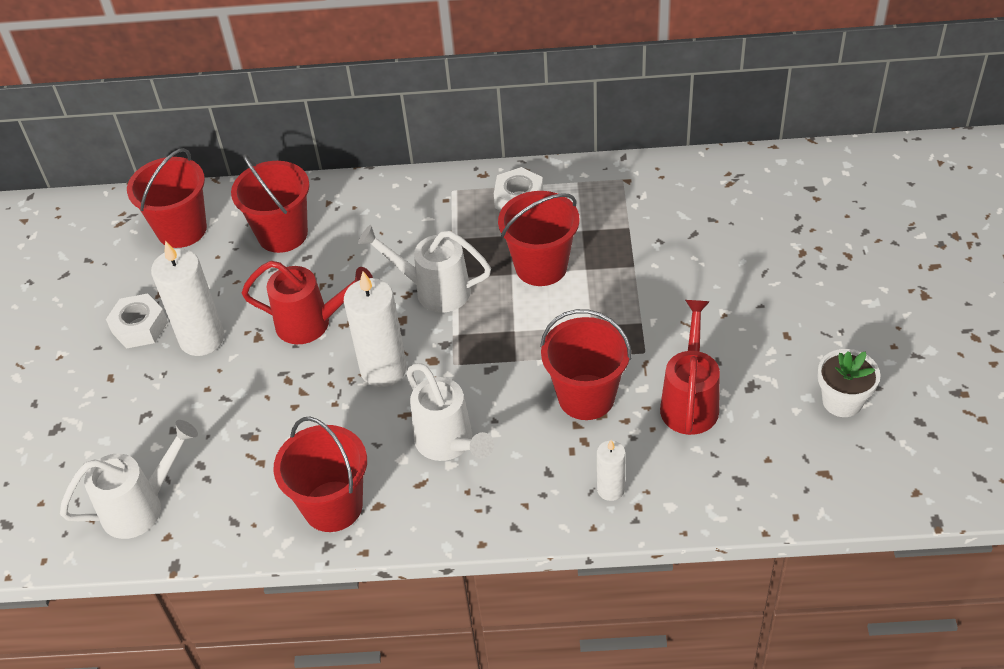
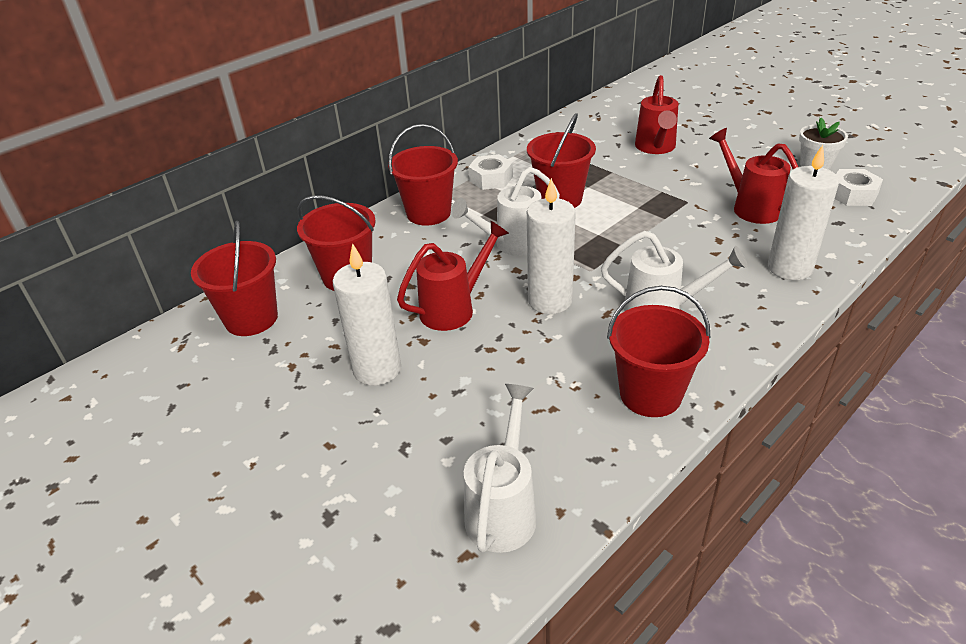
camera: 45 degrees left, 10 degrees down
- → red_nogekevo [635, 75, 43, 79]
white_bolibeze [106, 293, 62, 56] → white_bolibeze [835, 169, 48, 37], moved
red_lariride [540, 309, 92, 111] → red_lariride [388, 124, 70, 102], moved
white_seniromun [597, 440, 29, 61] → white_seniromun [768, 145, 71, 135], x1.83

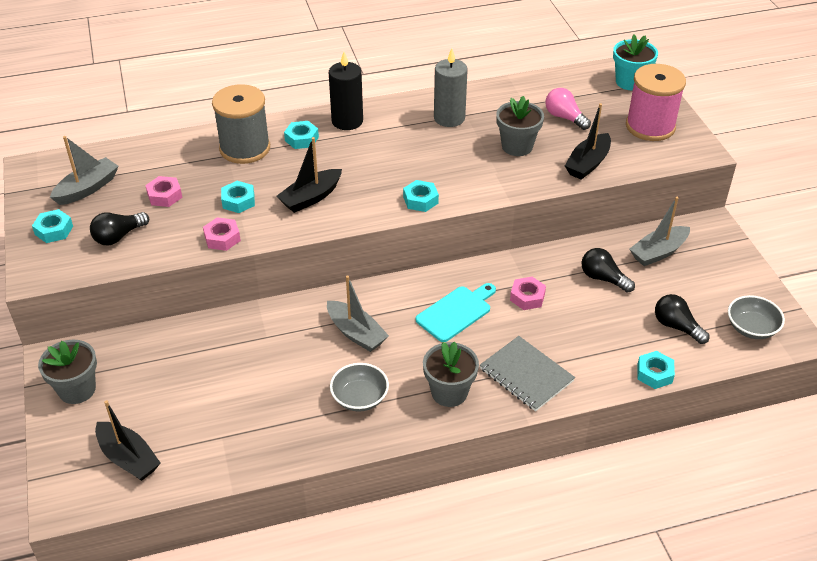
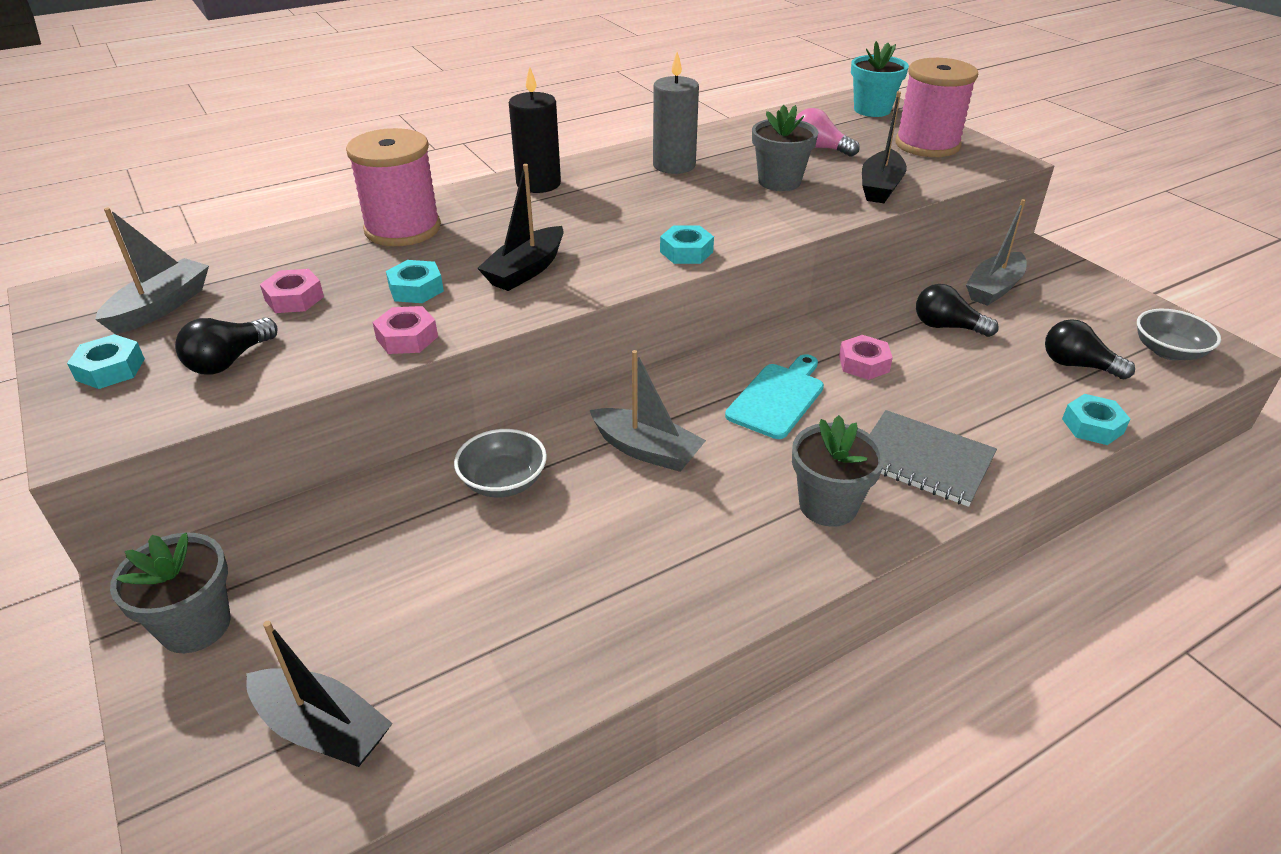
camera: 15 degrees left, 5 degrees down
turquoise_bolibeze [284, 121, 35, 28] → -
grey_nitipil [330, 363, 59, 48] → grey_nitipil [454, 429, 93, 68], moved
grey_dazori [212, 84, 58, 80] → pink_dazori [346, 128, 95, 118]

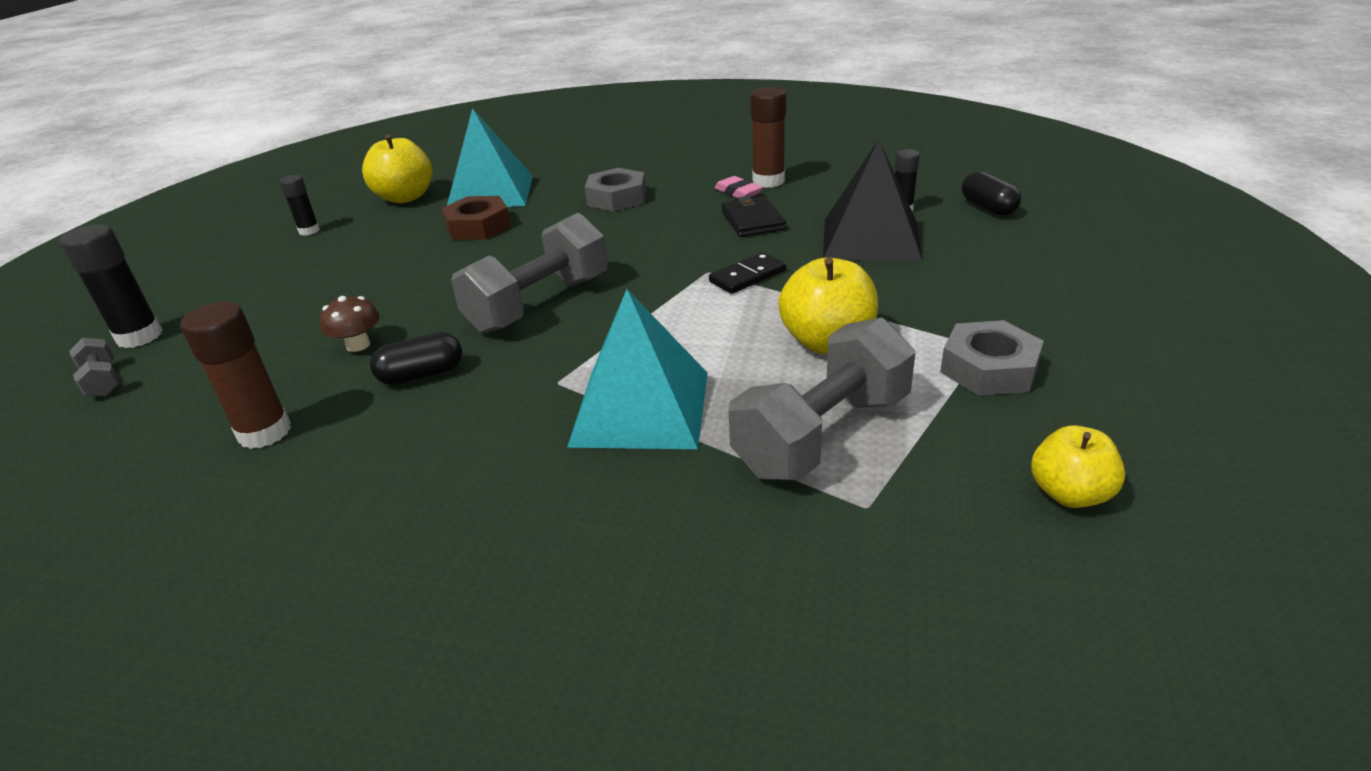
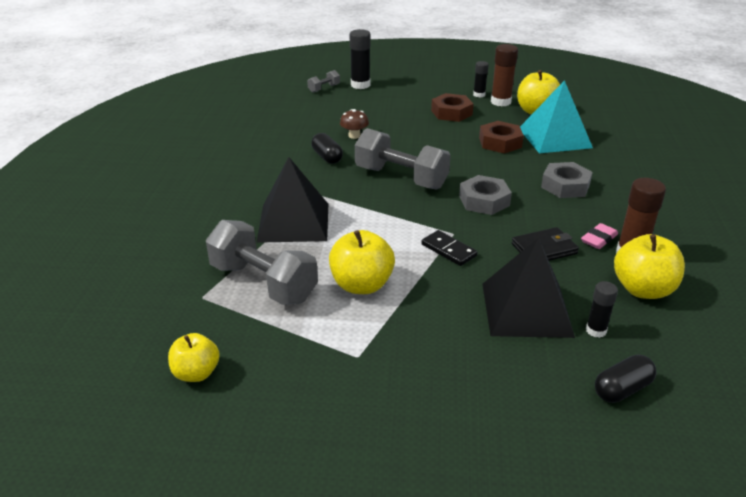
camera: 80 degrees right, 0 degrees up
- → brown_bolibeze [431, 93, 43, 29]
- → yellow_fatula [614, 234, 71, 65]
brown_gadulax [180, 302, 111, 147] → brown_gadulax [491, 44, 27, 62], moved
grey_bolibeze [940, 320, 104, 76] → grey_bolibeze [459, 175, 53, 40], moved
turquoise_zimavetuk [567, 289, 141, 160] → black_zimavetuk [257, 157, 71, 86]

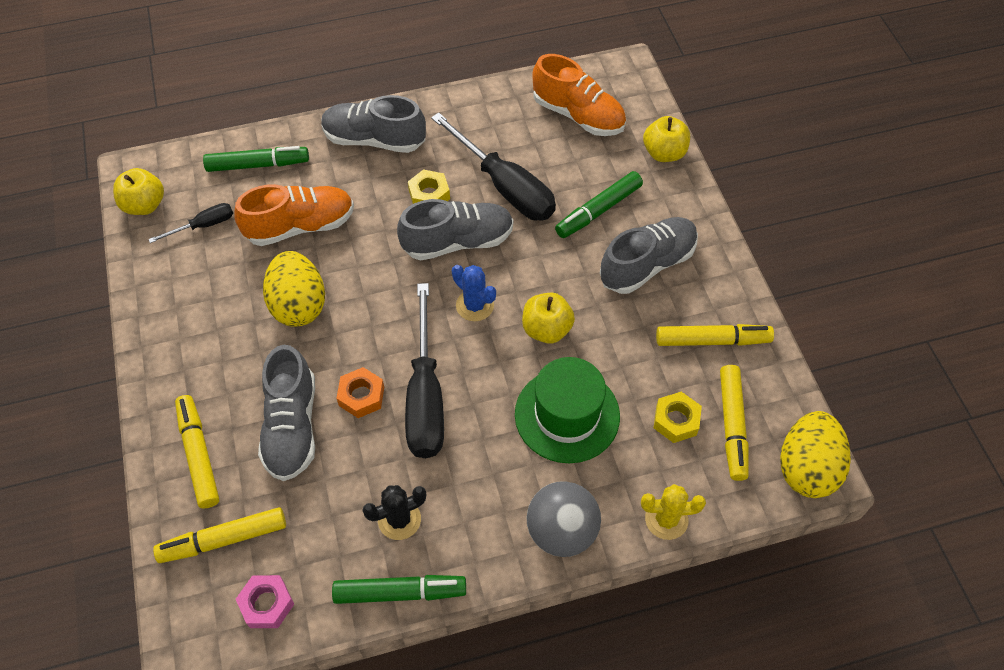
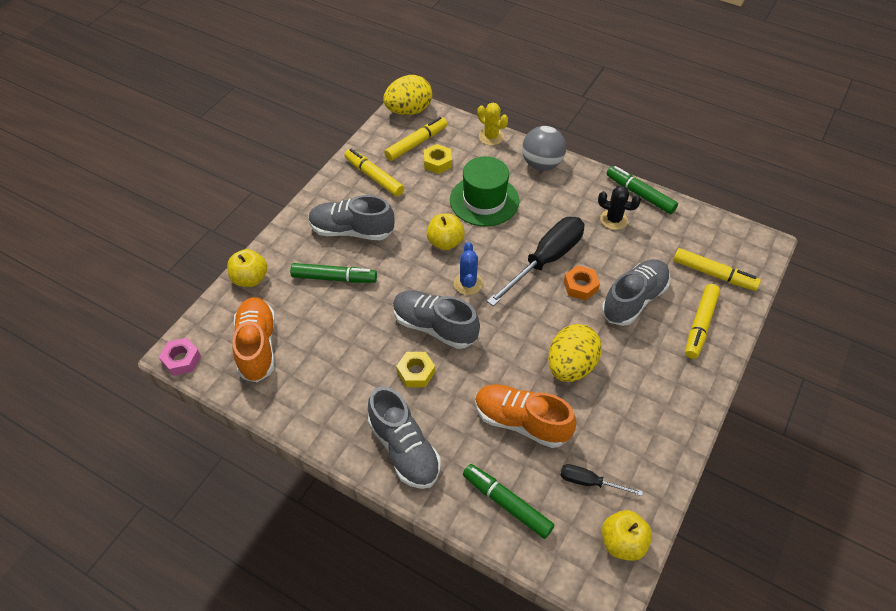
camera: 135 degrees left, 5 degrees down
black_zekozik [431, 113, 125, 108] → -
pink_bolibeze [236, 575, 58, 53] → pink_bolibeze [159, 338, 42, 38], moved

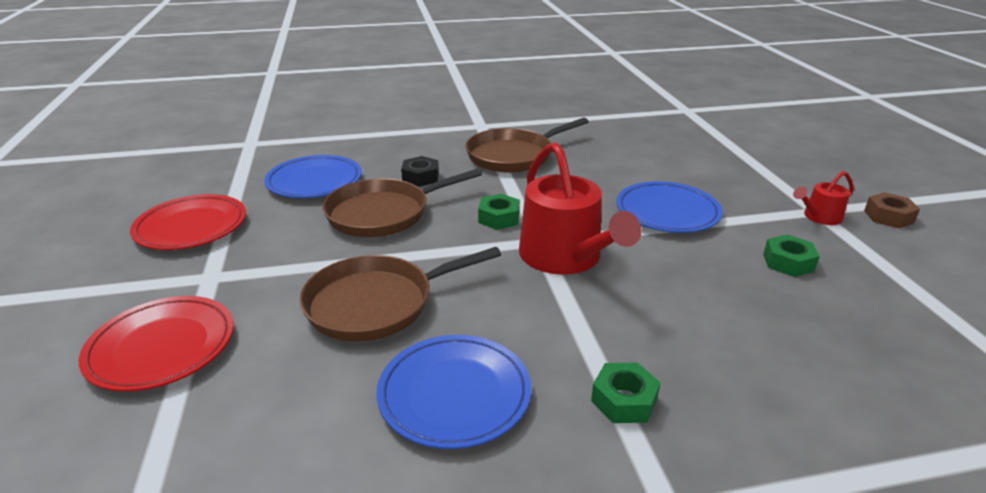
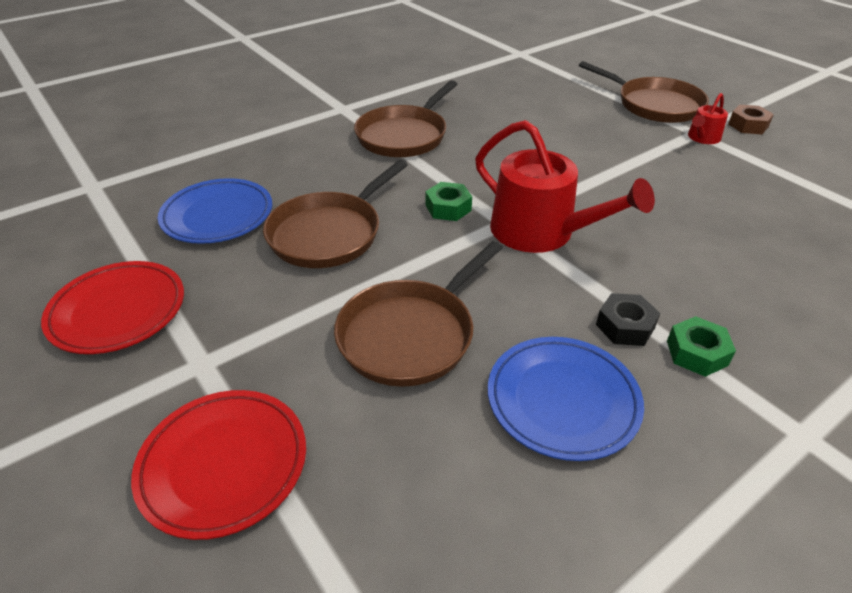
camera: 25 degrees left, 10 degrees up
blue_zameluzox [616, 181, 106, 52] → -
green_bolibeze [763, 234, 57, 43] → -
- → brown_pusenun [579, 61, 130, 62]
black_bolibeze [401, 156, 38, 31] → black_bolibeze [596, 293, 64, 53], moved

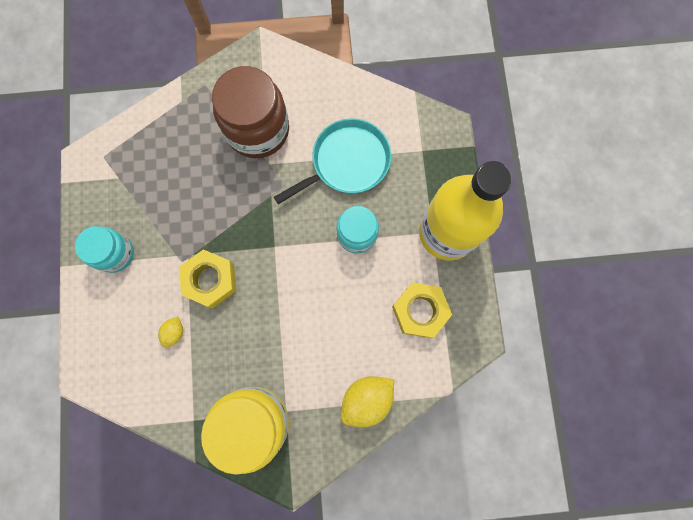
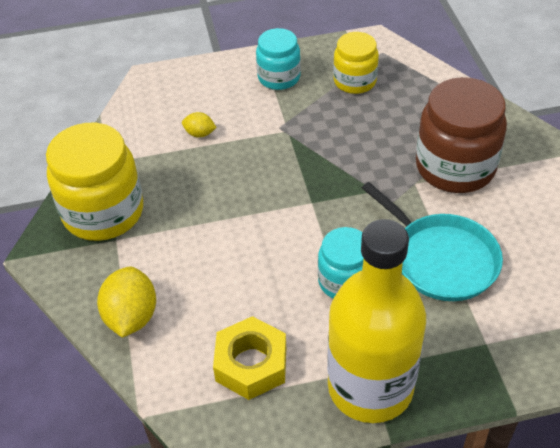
camera: 85 degrees right, 30 degrees down
yellow_bolibeze [179, 249, 57, 59] → -
- → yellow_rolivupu [333, 32, 46, 62]
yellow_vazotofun [341, 376, 53, 51] → yellow_vazotofun [97, 266, 59, 72], 45 degrees clockwise

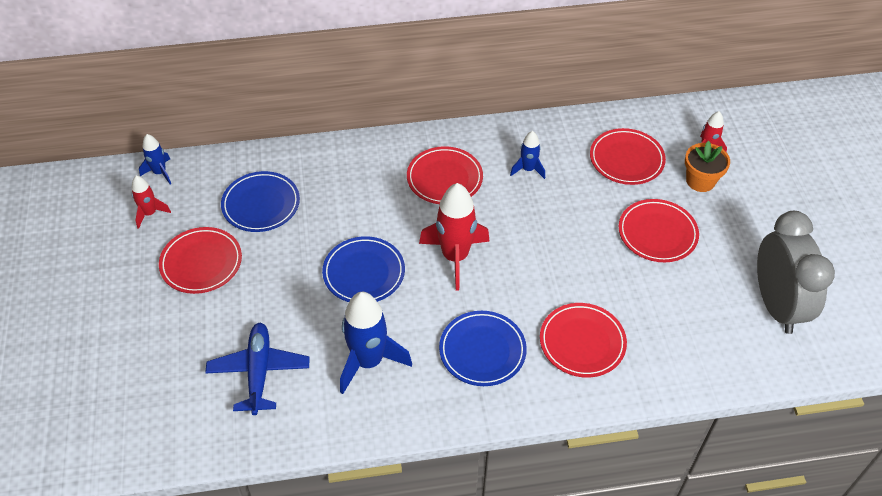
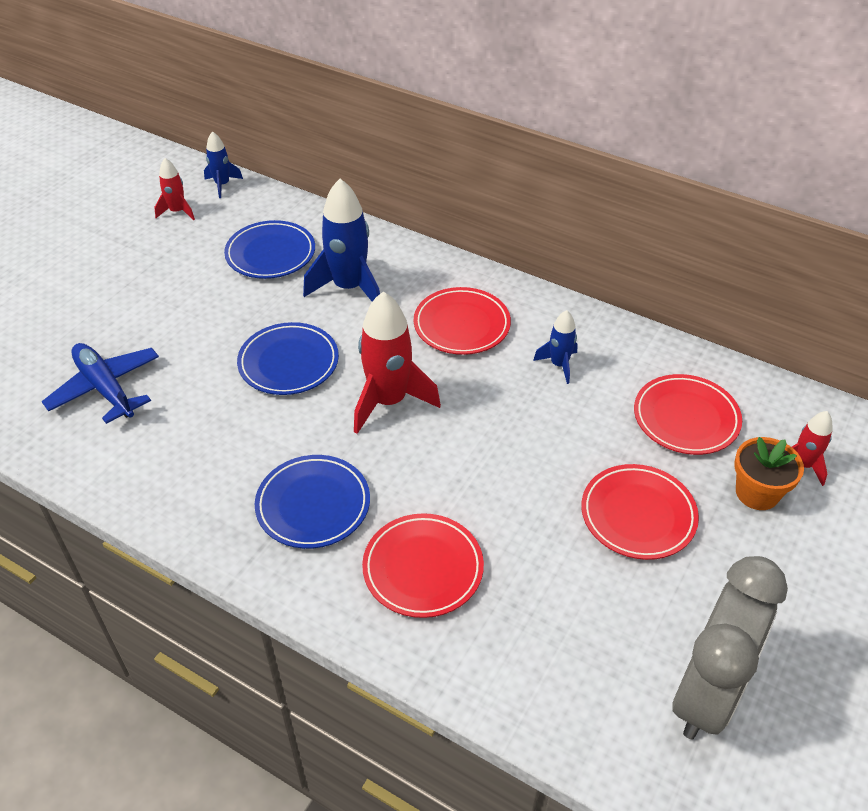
camera: 40 degrees right, 5 degrees down
red_zameluzox [159, 227, 83, 67] → -
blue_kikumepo [340, 292, 72, 102] → blue_kikumepo [303, 179, 77, 123], moved
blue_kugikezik [205, 323, 105, 92] → blue_kugikezik [42, 343, 117, 81], 75 degrees counterclockwise

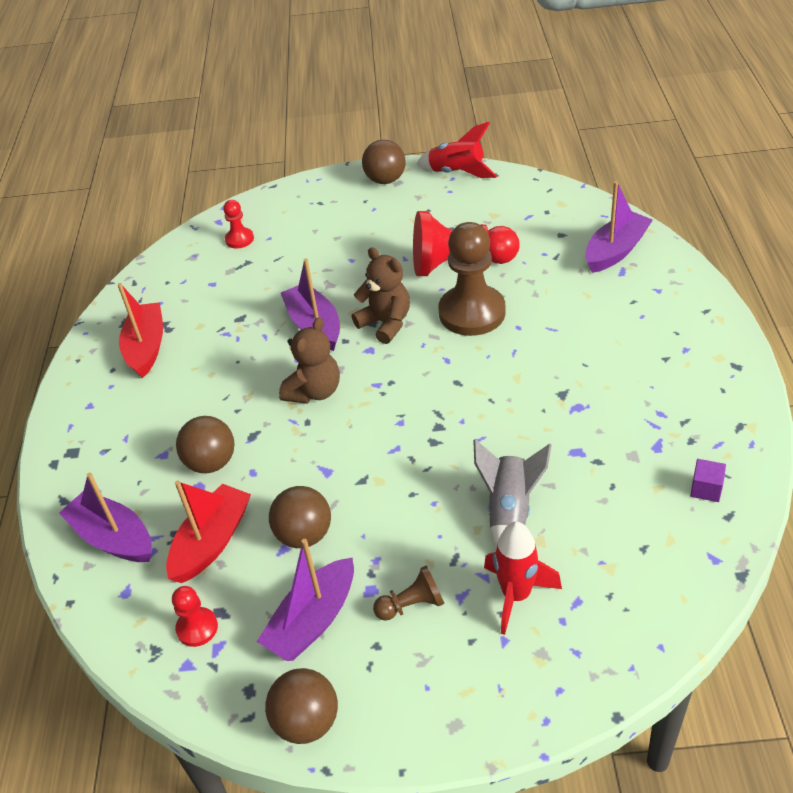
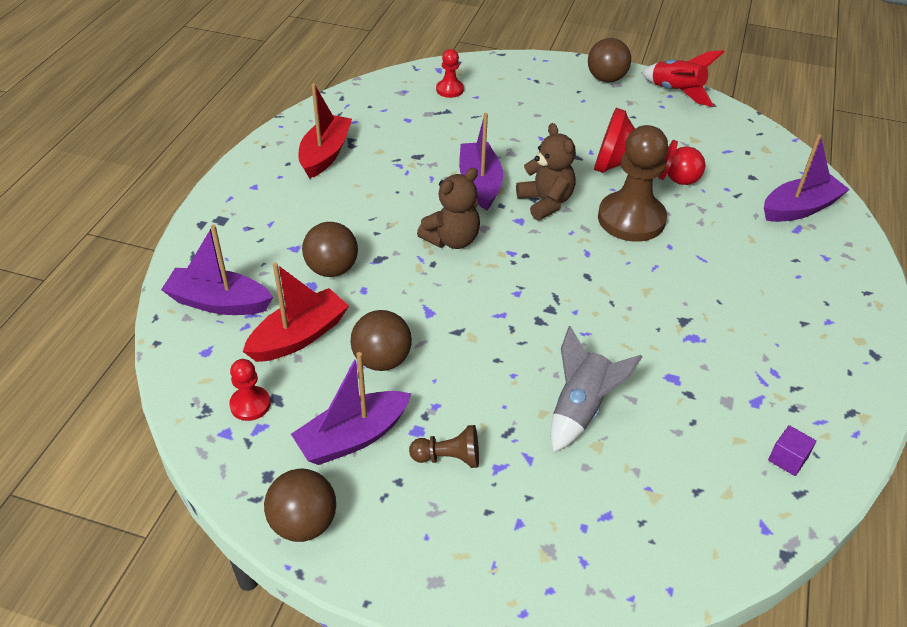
camera: 15 degrees right, 0 degrees up
red_kikumepo [484, 522, 78, 113] → -
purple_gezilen [59, 473, 93, 89] → purple_gezilen [161, 225, 112, 90], 45 degrees counterclockwise

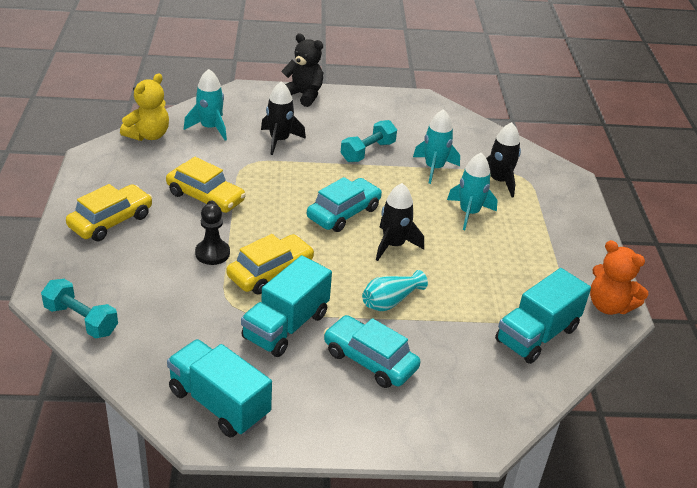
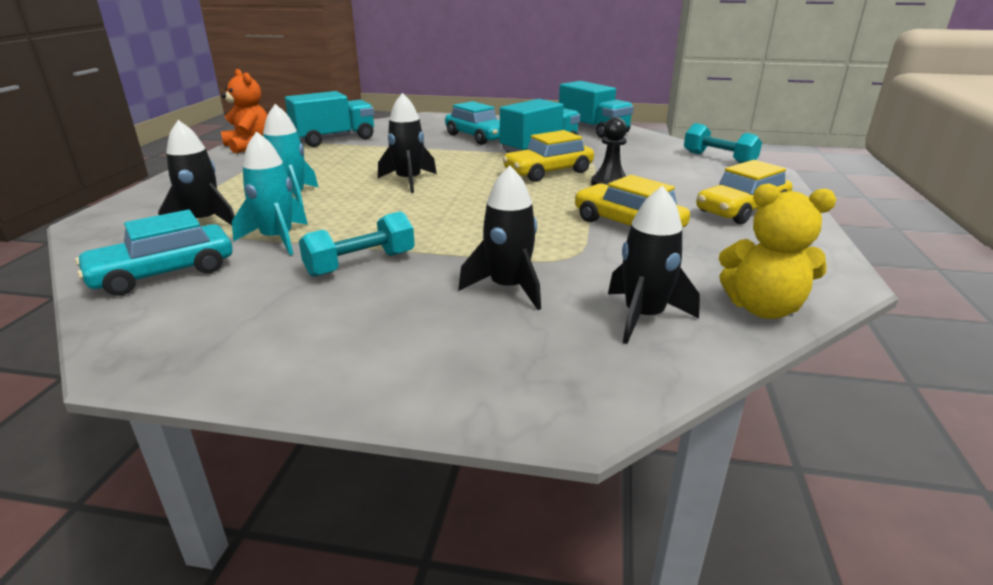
camera: 165 degrees left, 10 degrees down
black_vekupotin [281, 33, 43, 74] → -
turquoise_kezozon [362, 270, 66, 41] → -
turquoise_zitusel [307, 177, 75, 55] → turquoise_zitusel [75, 210, 158, 86], moved
turquoise_kikumepo [184, 69, 43, 71] → black_kikumepo [608, 186, 92, 158]
yellow_vekupotin [120, 73, 49, 68] → yellow_vekupotin [719, 184, 117, 135], 120 degrees counterclockwise

